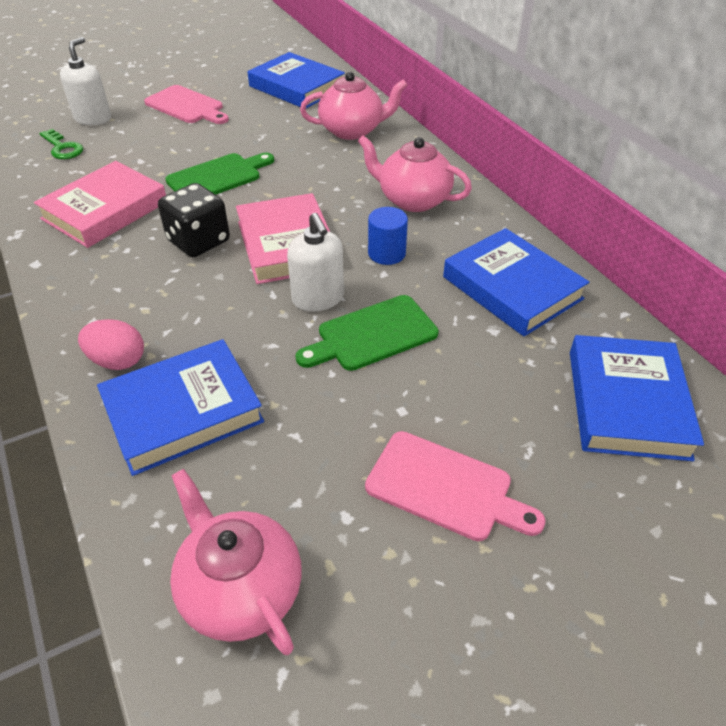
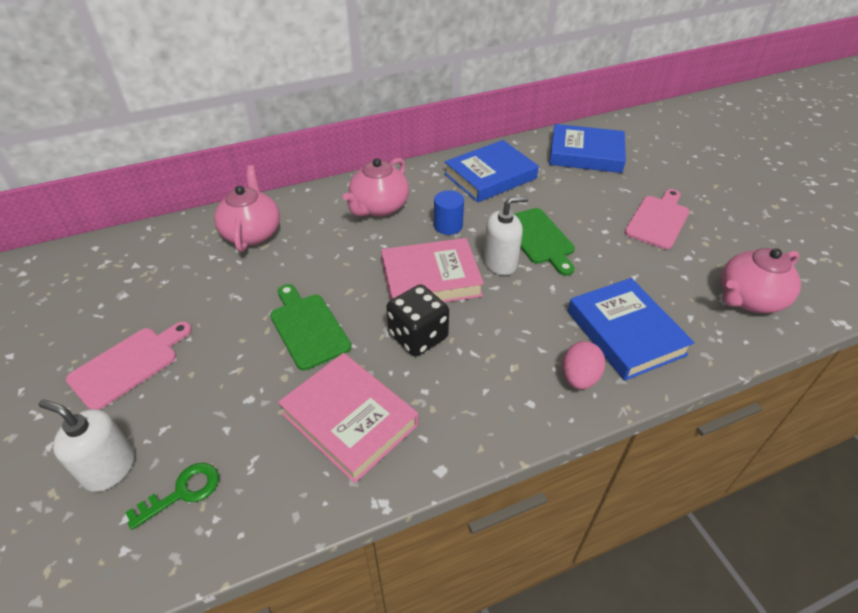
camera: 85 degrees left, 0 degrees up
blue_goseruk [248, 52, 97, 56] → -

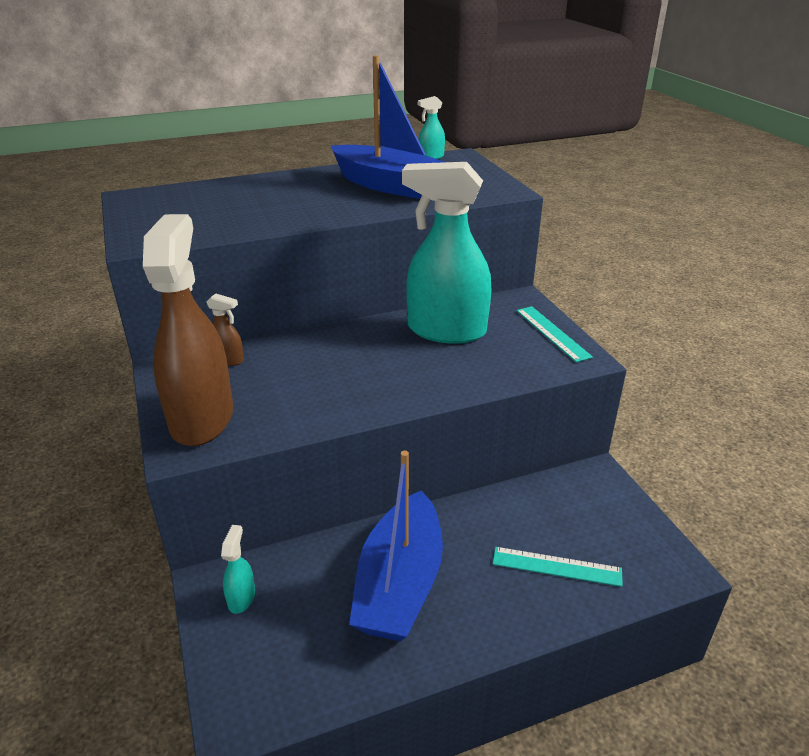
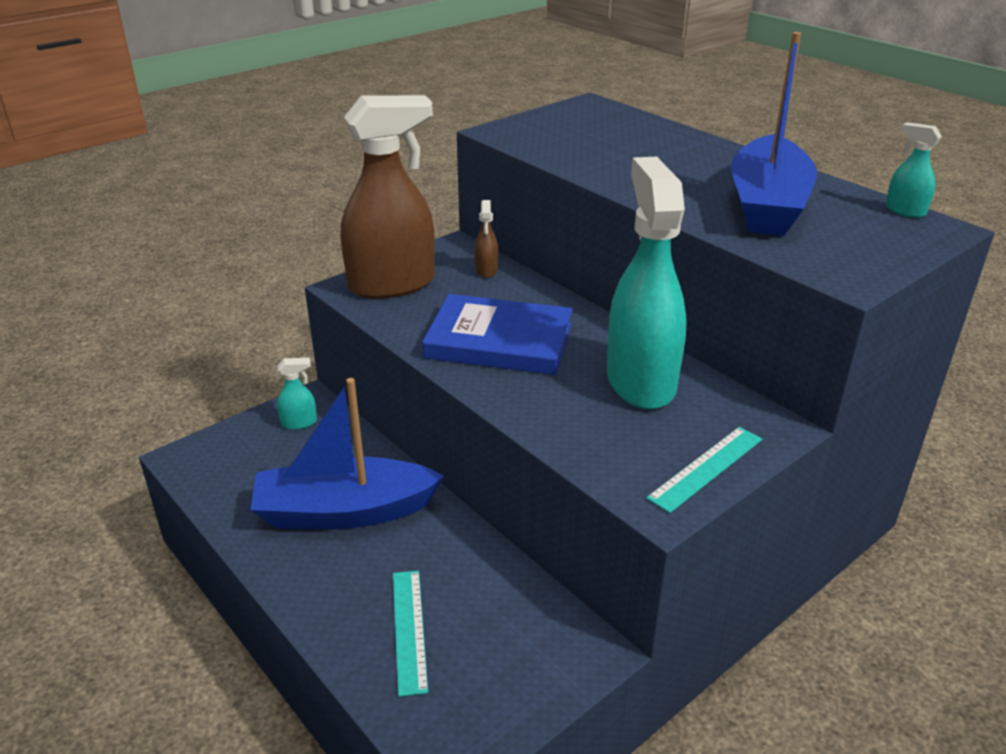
camera: 70 degrees right, 0 degrees up
- → blue_goseruk [422, 294, 151, 81]

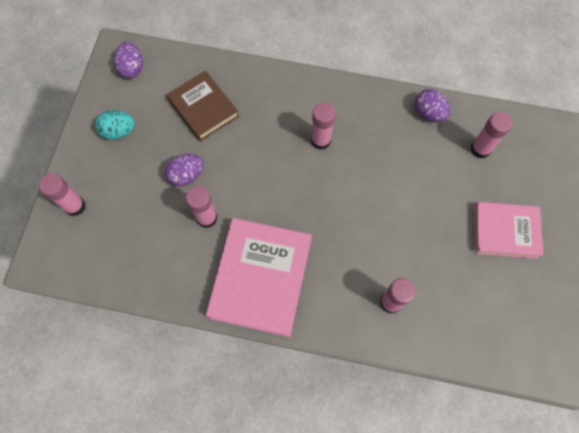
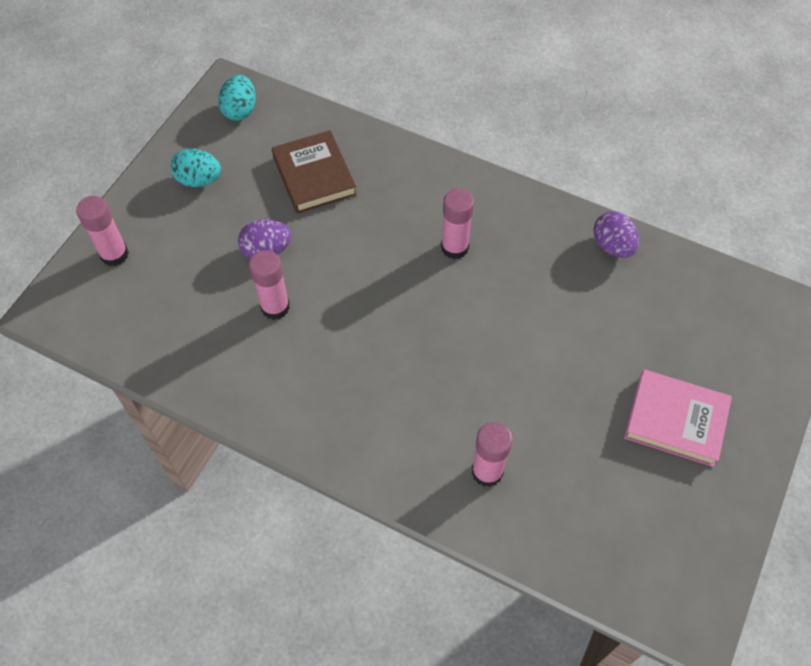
camera: 15 degrees right, 10 degrees down
pink_goseruk [206, 218, 106, 119] → -
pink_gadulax [470, 112, 42, 47] → -
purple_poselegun [114, 42, 29, 36] → turquoise_poselegun [218, 75, 38, 46]

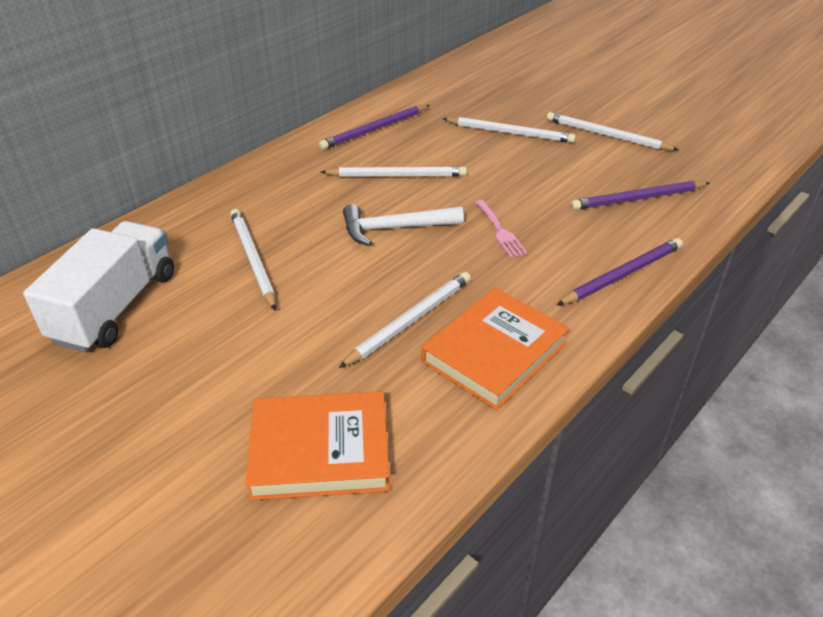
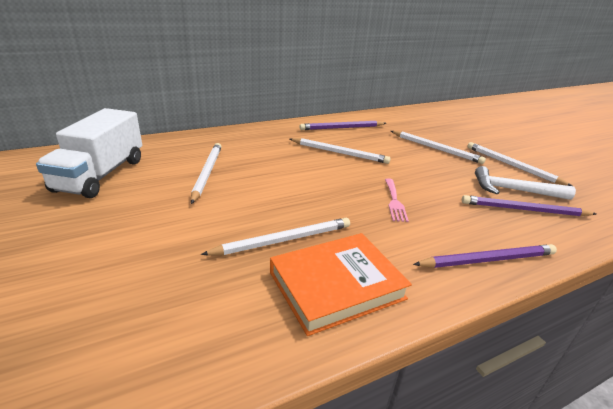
camera: 20 degrees right, 10 degrees down
orange_goseruk [245, 391, 145, 109] → -
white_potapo [343, 204, 121, 42] → white_potapo [475, 166, 101, 34], moved
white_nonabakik [23, 221, 151, 131] → white_nonabakik [36, 108, 106, 90], 150 degrees clockwise

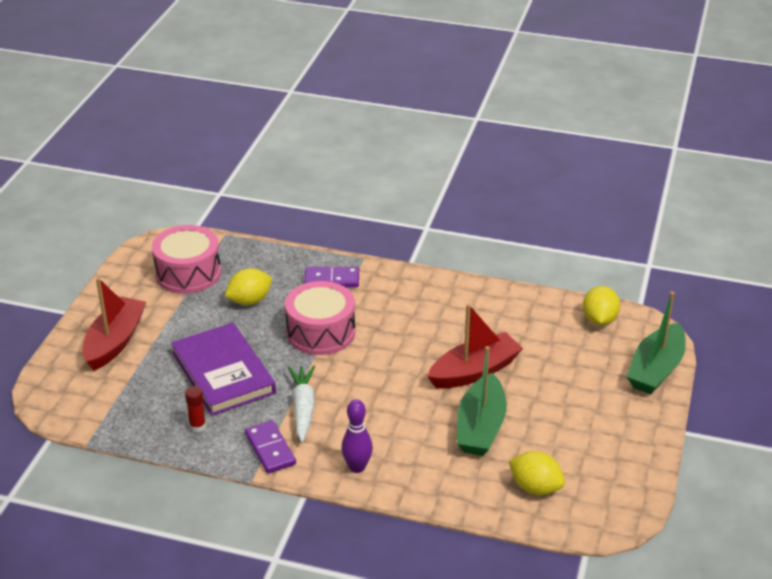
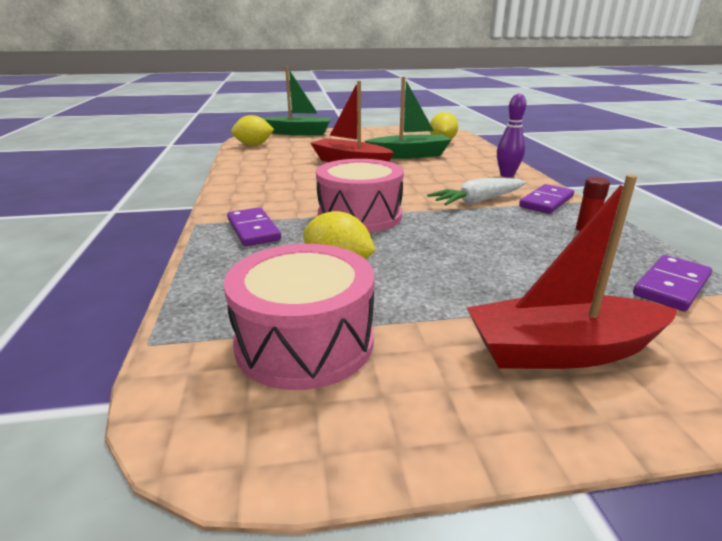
camera: 115 degrees left, 10 degrees down
purple_goseruk [171, 322, 105, 94] → -
- → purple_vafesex [633, 255, 79, 56]

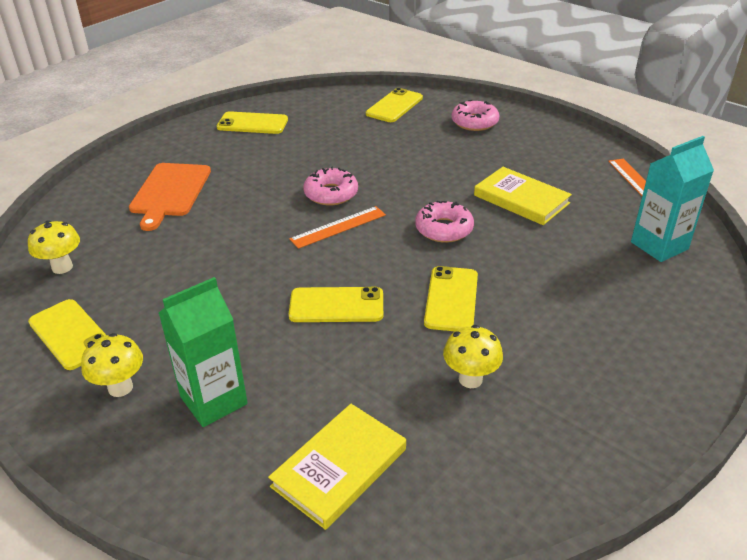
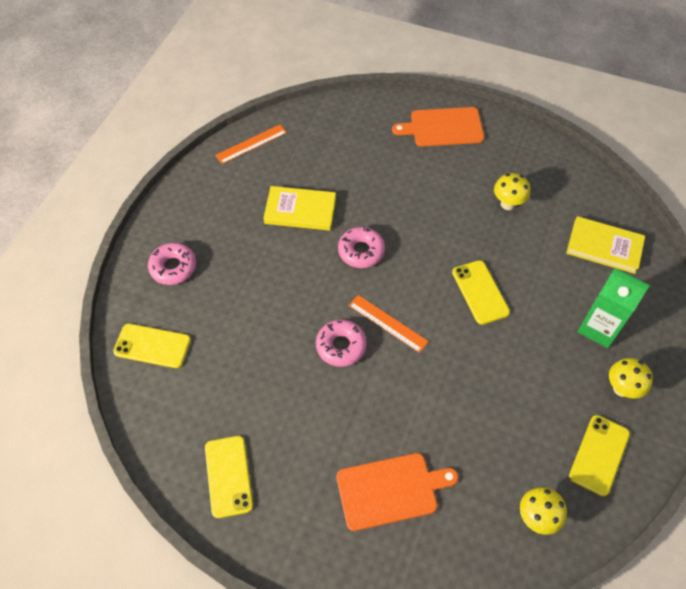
camera: 110 degrees left, 20 degrees up
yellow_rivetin [424, 266, 54, 65] → -
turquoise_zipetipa [631, 136, 83, 126] → -
- → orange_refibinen [392, 107, 92, 39]
yellow_goseruk [474, 167, 98, 58] → yellow_goseruk [263, 186, 73, 45], 75 degrees clockwise

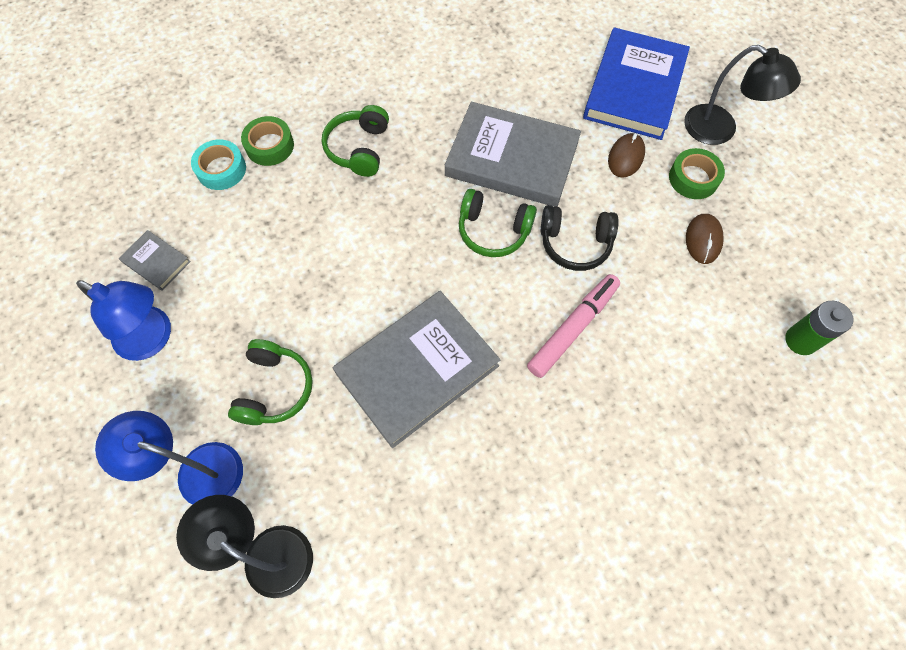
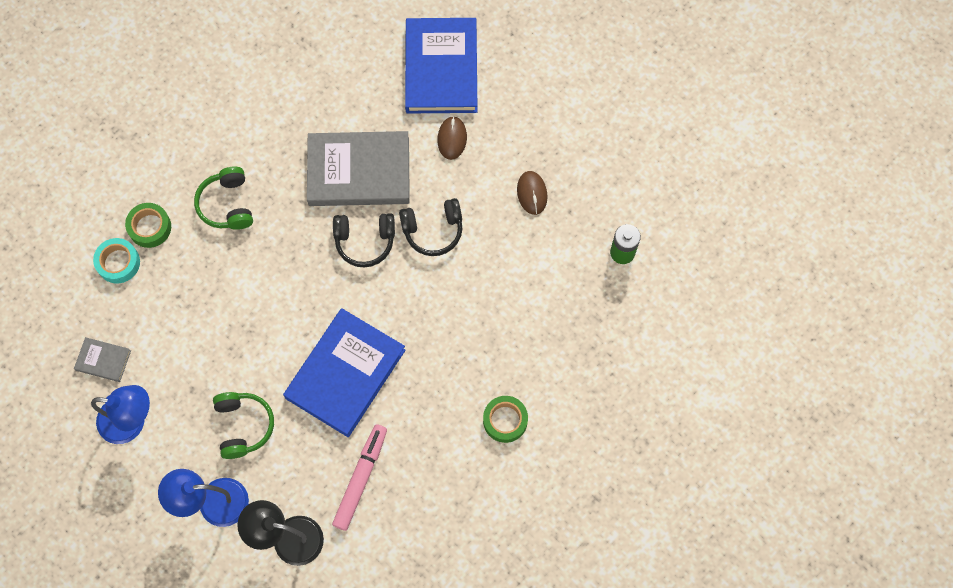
camera: 20 degrees left, 5 degrees up
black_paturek [684, 45, 117, 100] → -
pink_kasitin [527, 274, 93, 104] → pink_kasitin [332, 424, 55, 107], moved
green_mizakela [669, 148, 56, 51] → green_mizakela [483, 396, 45, 47], moved
grey_goseruk [333, 291, 167, 157] → blue_goseruk [283, 308, 123, 129]
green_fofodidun [459, 189, 78, 68] → black_fofodidun [333, 213, 62, 55]

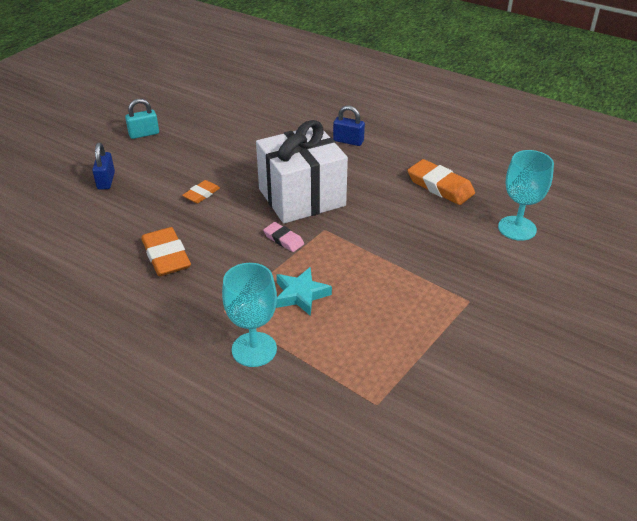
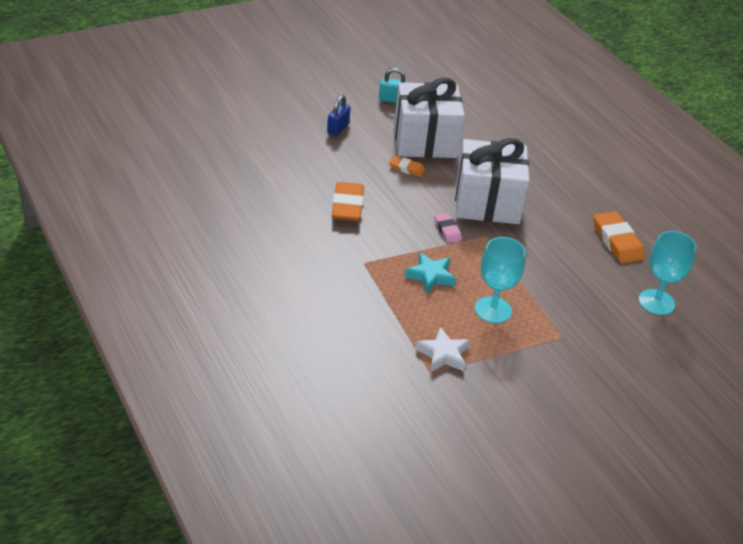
camera: 25 degrees right, 0 degrees up
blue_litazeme [333, 105, 32, 41] → -
- → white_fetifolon [394, 78, 71, 80]
- → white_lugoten [415, 327, 55, 45]
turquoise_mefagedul [222, 263, 55, 104] → turquoise_mefagedul [475, 237, 51, 86], moved
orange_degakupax [182, 180, 38, 23] → orange_degakupax [389, 156, 36, 21], 45 degrees clockwise

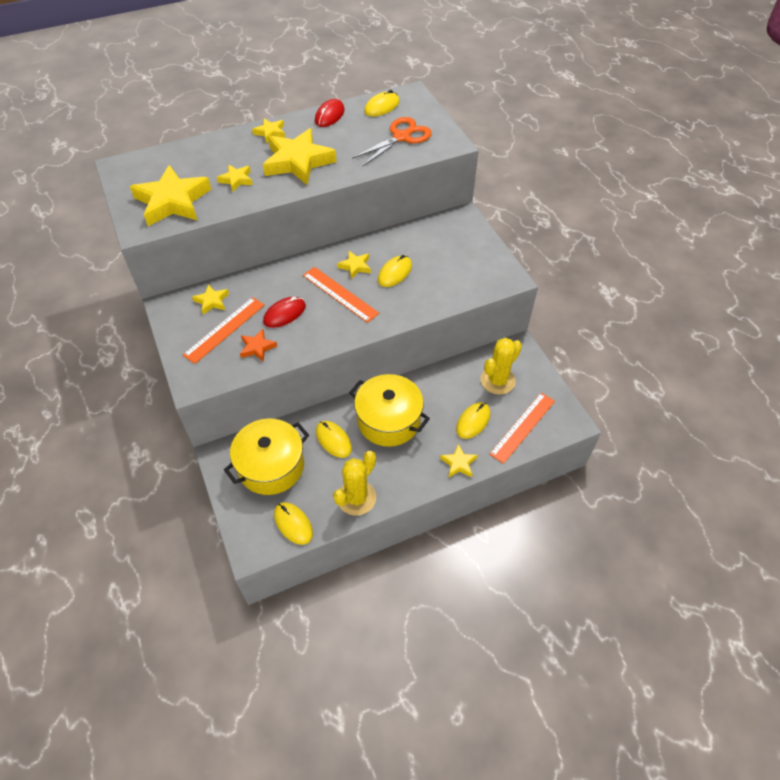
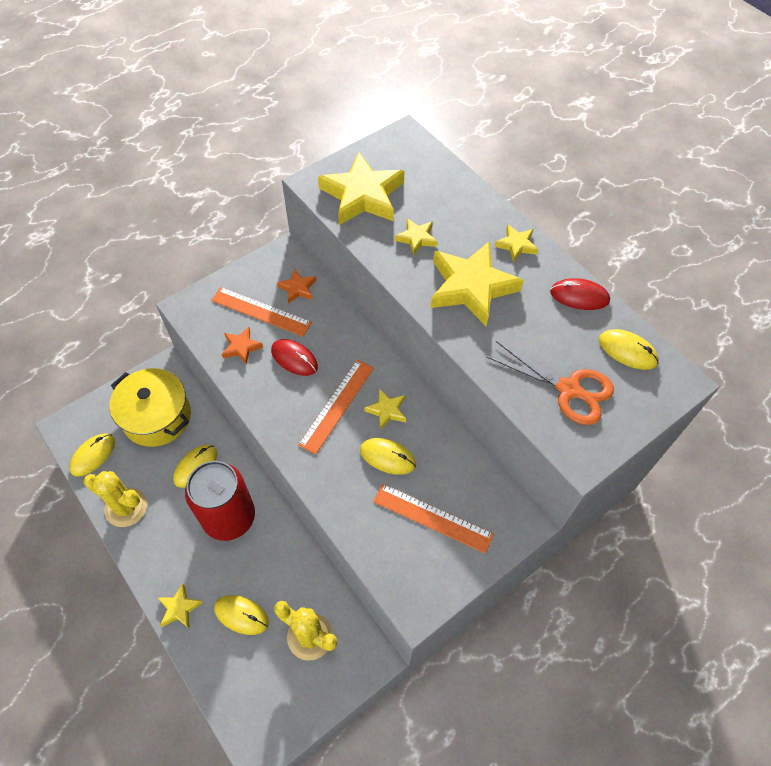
camera: 75 degrees right, 5 degrees up
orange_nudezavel [489, 393, 66, 71] → orange_nudezavel [373, 484, 121, 70], moved
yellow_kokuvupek [349, 374, 81, 73] → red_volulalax [185, 461, 70, 80]
yellow_lugoten [192, 284, 37, 31] → orange_lugoten [277, 269, 39, 35]

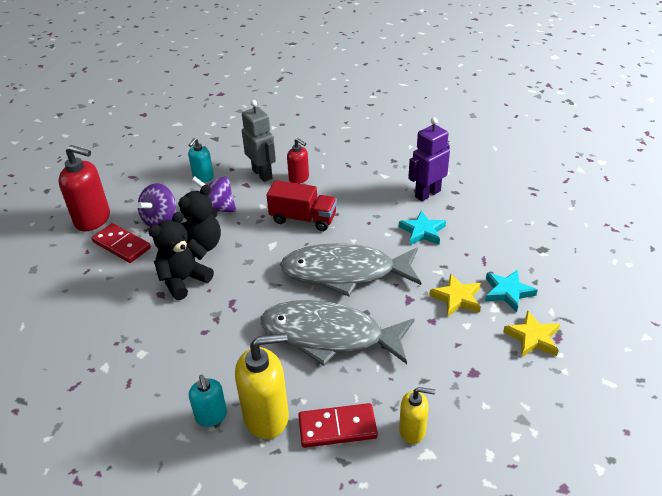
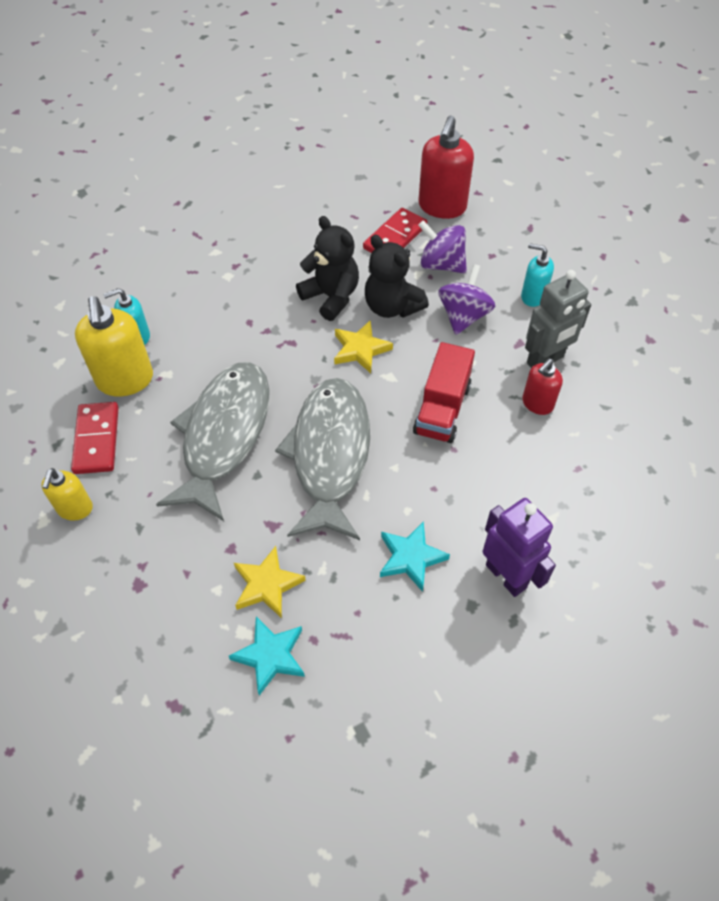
camera: 90 degrees right, 15 degrees up
yellow_lugoten [503, 310, 57, 47] → yellow_lugoten [334, 320, 59, 53], moved

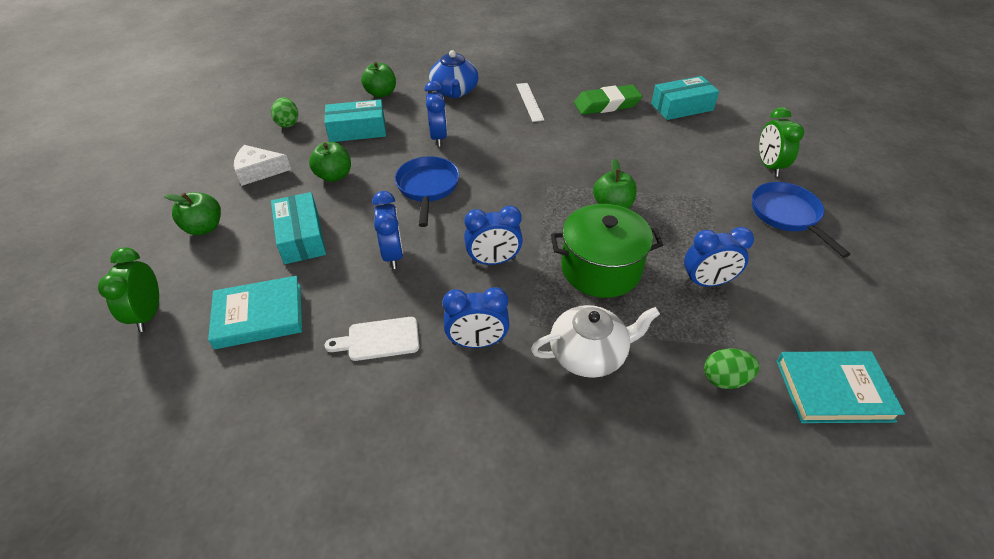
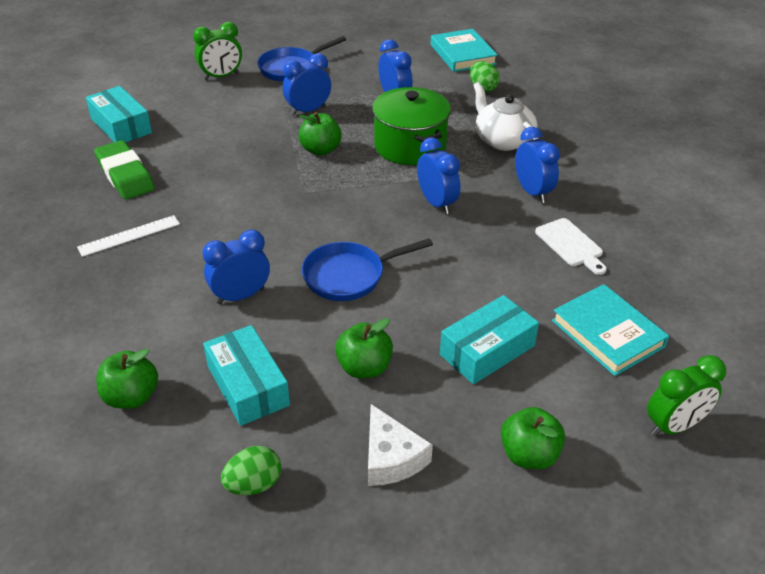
camera: 110 degrees left, 5 degrees down
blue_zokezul [429, 50, 50, 48] → -
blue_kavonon [372, 191, 31, 78] → blue_kavonon [283, 53, 48, 63], moved

